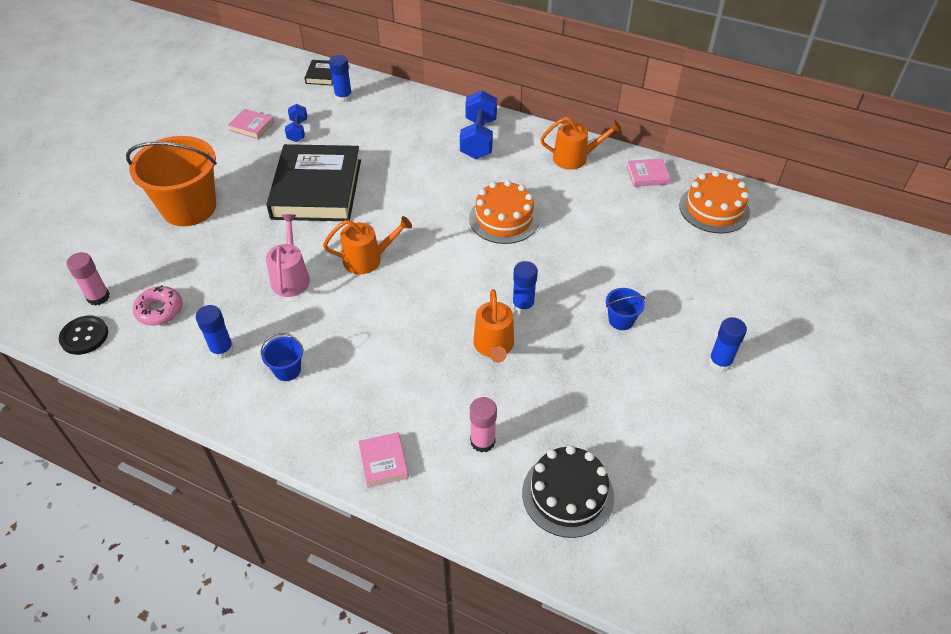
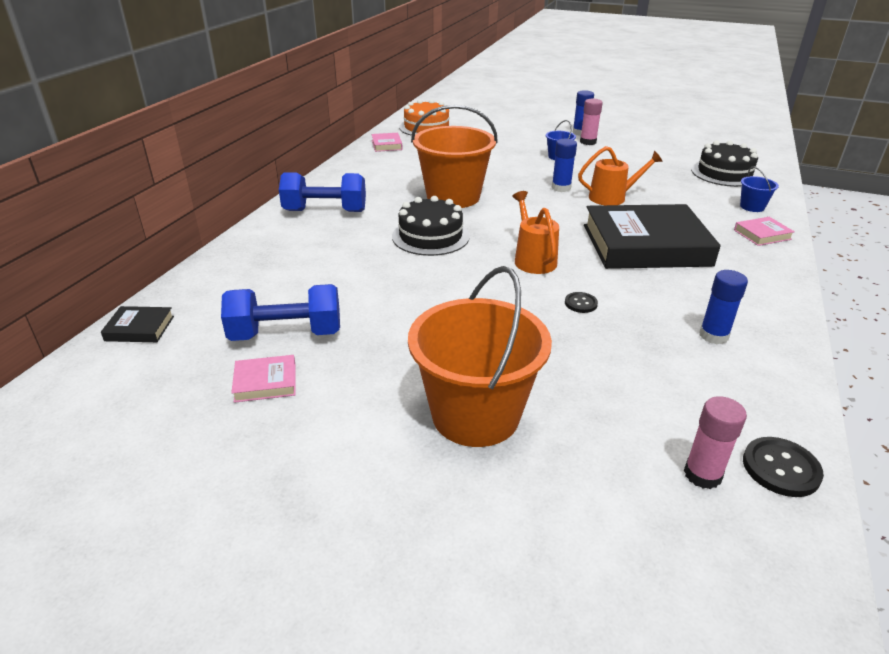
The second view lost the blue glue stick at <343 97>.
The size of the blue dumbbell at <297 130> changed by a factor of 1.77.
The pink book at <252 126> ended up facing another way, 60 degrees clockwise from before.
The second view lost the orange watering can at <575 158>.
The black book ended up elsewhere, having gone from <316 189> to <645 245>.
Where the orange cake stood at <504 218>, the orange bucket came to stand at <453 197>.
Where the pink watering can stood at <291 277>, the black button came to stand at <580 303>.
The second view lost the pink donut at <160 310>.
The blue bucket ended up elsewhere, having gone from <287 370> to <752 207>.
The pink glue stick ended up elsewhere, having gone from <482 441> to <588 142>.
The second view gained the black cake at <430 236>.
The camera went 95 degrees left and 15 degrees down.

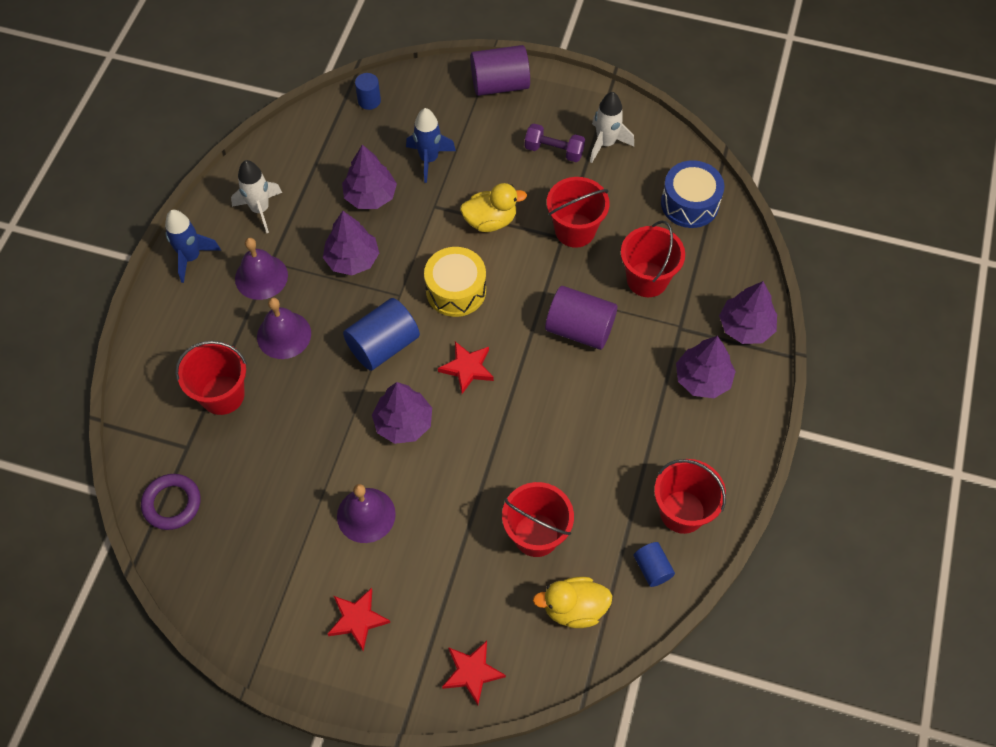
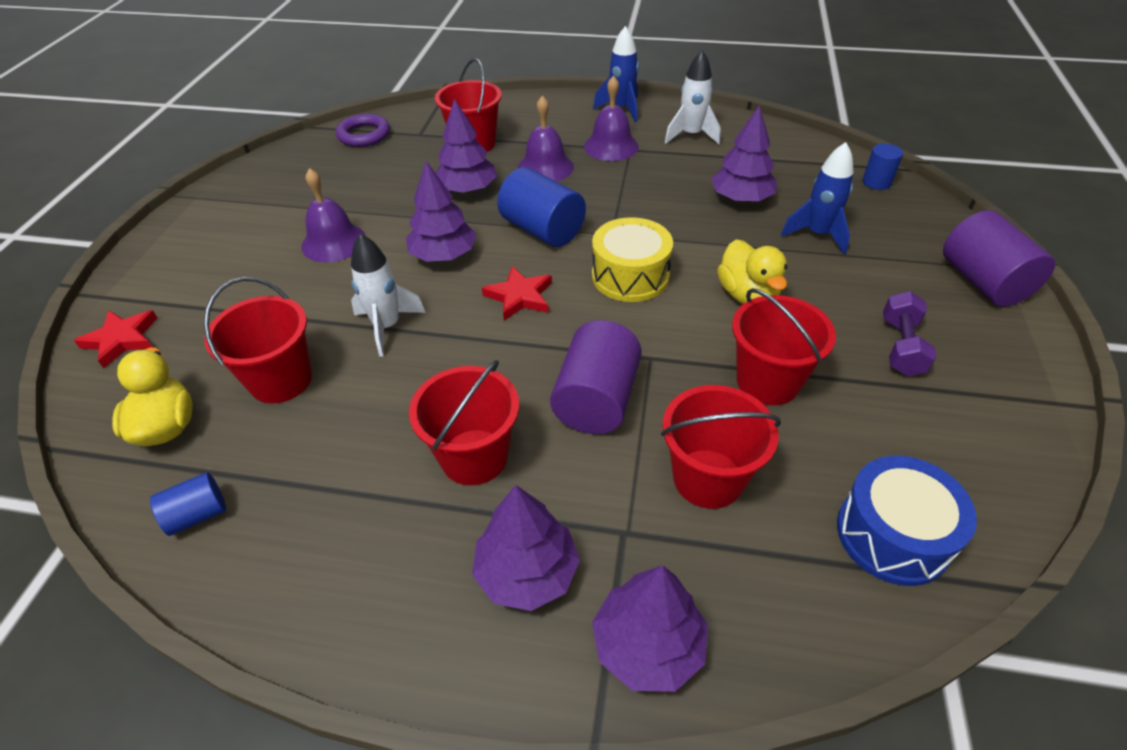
The white rocket ended up elsewhere, having gone from <606 144> to <387 326>.
The purple tree ended up elsewhere, having gone from <352 259> to <467 189>.
The red bucket ended up elsewhere, having gone from <682 511> to <474 457>.
The second view lost the red star at <357 619>.
The camera went 85 degrees right and 15 degrees down.

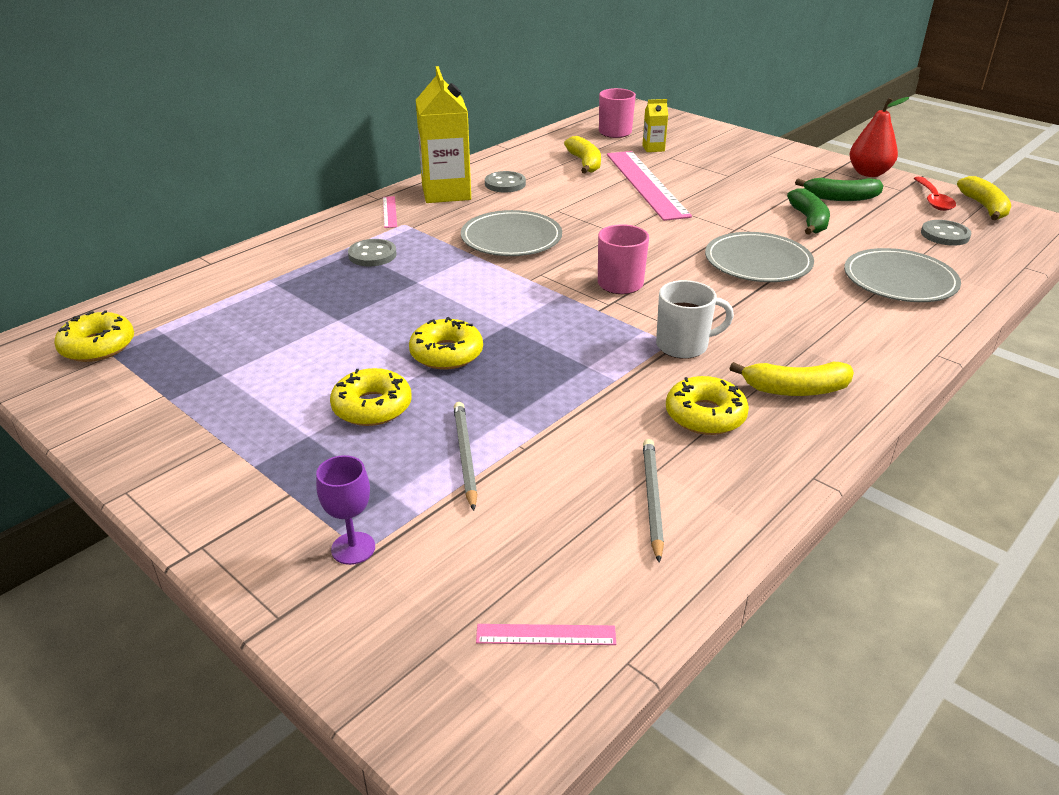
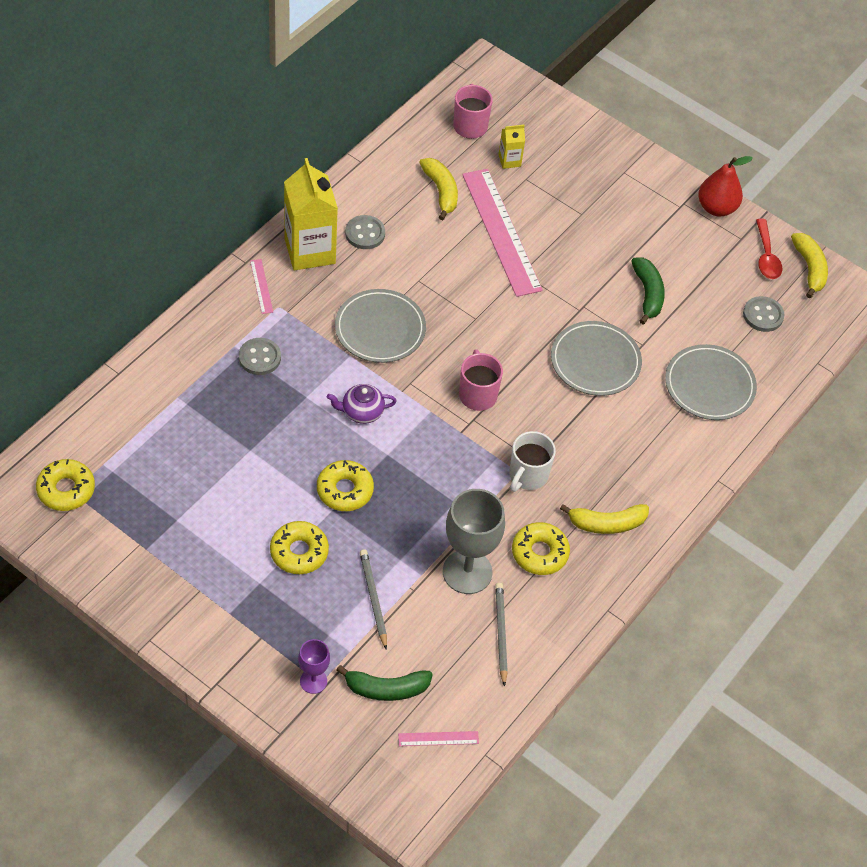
The green banana ended up elsewhere, having gone from <841 198> to <386 688>.
The white mug at <684 346> ended up facing another way, 135 degrees clockwise from before.
The second view gained the purple teapot at <361 412>.
The second view gained the grey goblet at <467 572>.
The camera went 10 degrees left and 20 degrees up.

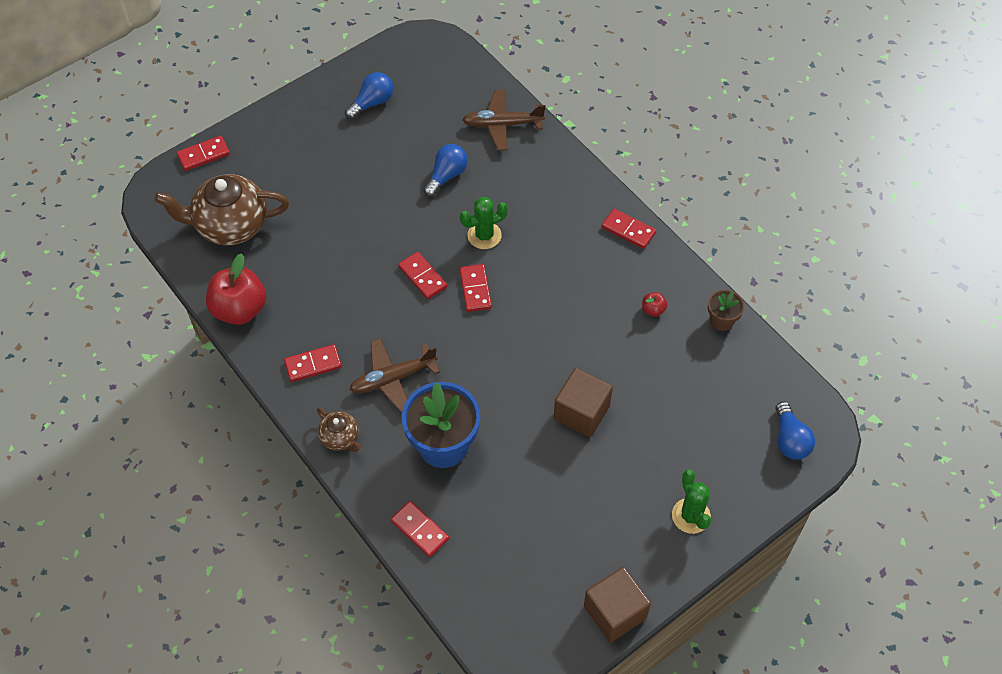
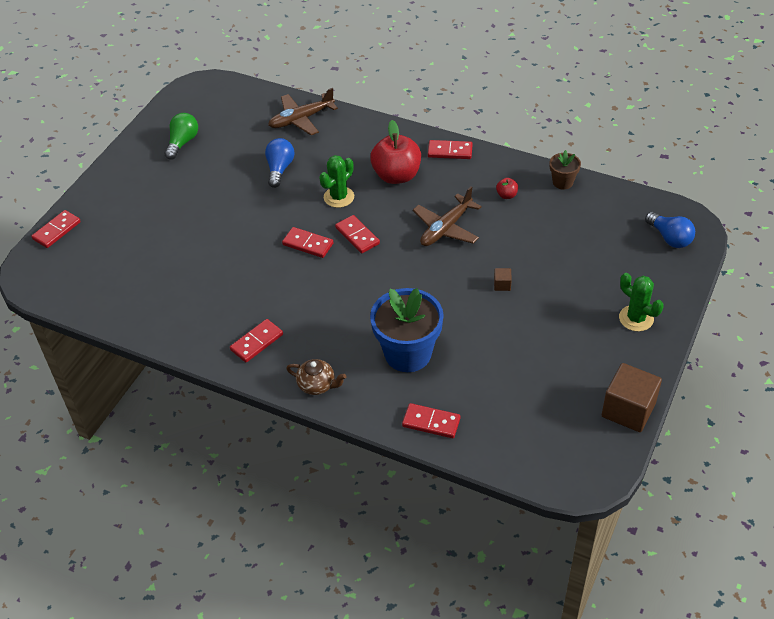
What was the blue light bulb at <372 103> turned into the green light bulb at <182 142>.
The second view lost the brown teapot at <230 225>.
The red apple ended up elsewhere, having gone from <240 309> to <396 176>.
The brown plane ended up elsewhere, having gone from <393 379> to <446 228>.
The size of the brown cube at <581 412> changed by a factor of 0.42.
The camera went 25 degrees left and 10 degrees down.

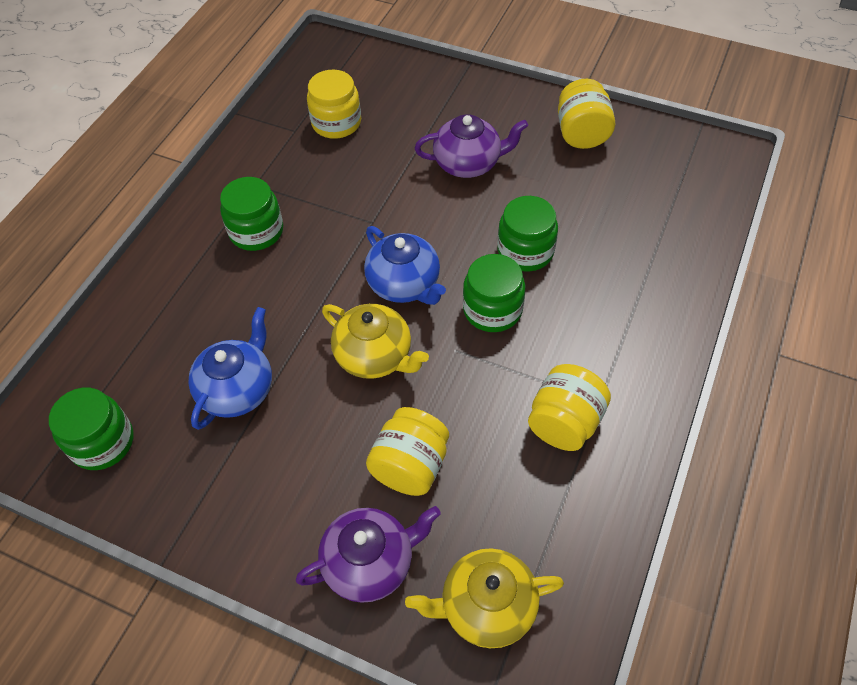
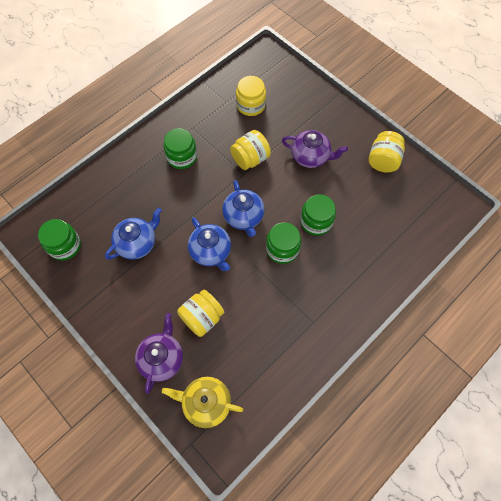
What was the yellow teapot at <375 356> turned into the blue teapot at <211 251>.
The yellow jar ended up elsewhere, having gone from <564 422> to <250 159>.
The purple teapot at <370 563> ended up facing another way, 75 degrees counterclockwise from before.
The camera went 20 degrees right and 10 degrees up.

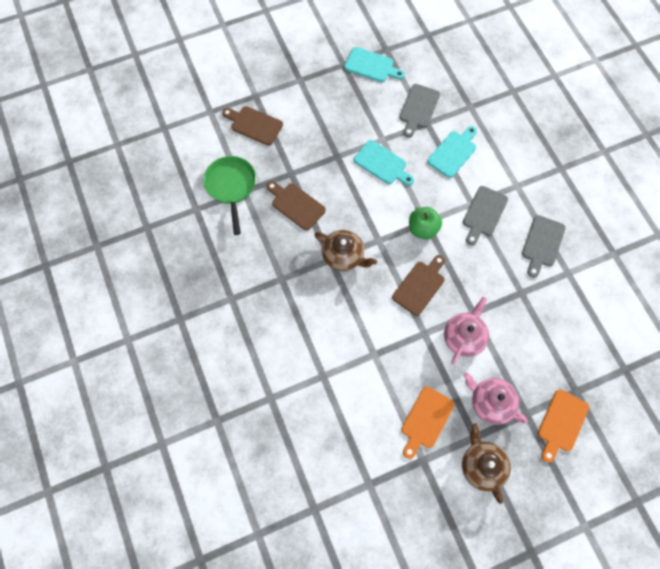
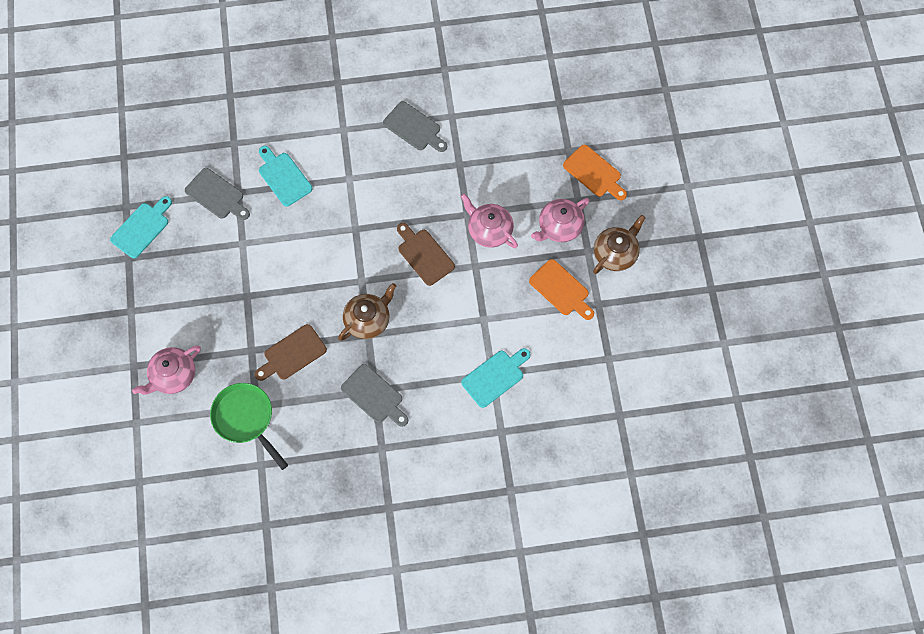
Where the brown cutting board stood at <254 125>, the pink teapot came to stand at <173 375>.
The turquoise cutting board ended up elsewhere, having gone from <382 164> to <495 377>.
The green pan at <231 187> ended up facing another way, 45 degrees clockwise from before.
The grey cutting board ended up elsewhere, having gone from <483 213> to <374 396>.
The second view lost the green apple at <423 229>.
The brown teapot at <482 465> ended up facing another way, 135 degrees clockwise from before.
The camera went 75 degrees left and 0 degrees up.

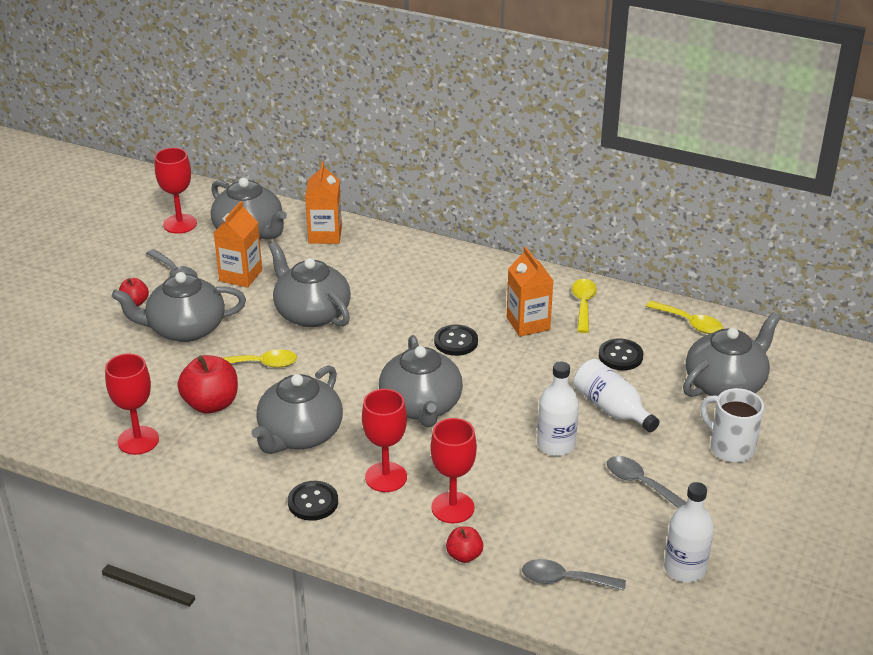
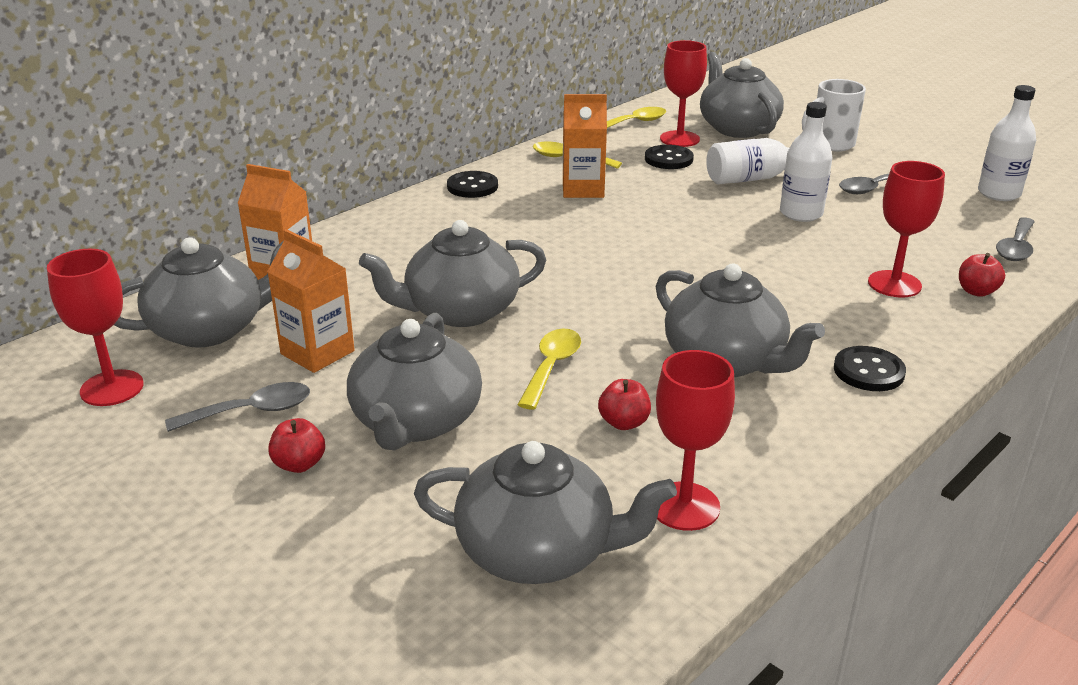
The black button ended up elsewhere, having gone from <456 342> to <472 186>.
The grey teapot ended up elsewhere, having gone from <421 406> to <538 551>.
The size of the red apple at <211 404> changed by a factor of 0.55.
The red goblet ended up elsewhere, having gone from <386 477> to <679 139>.
The camera went 70 degrees left and 5 degrees down.

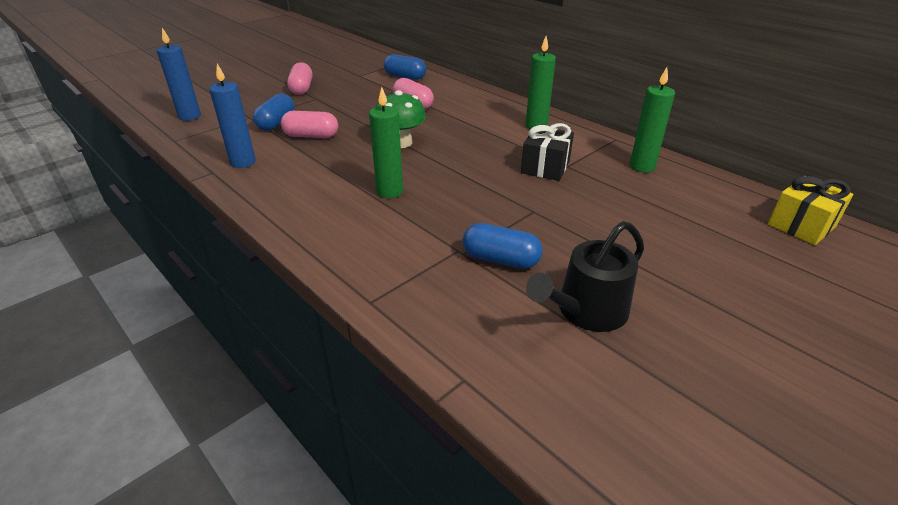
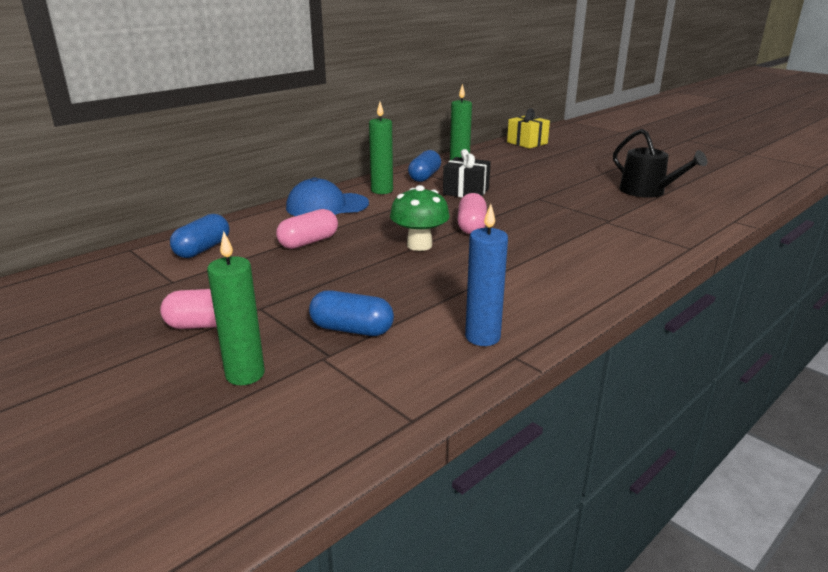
The second view lost the blue candle at <190 116>.
The green candle ended up elsewhere, having gone from <389 191> to <245 374>.
The pink capsule ended up elsewhere, having gone from <311 136> to <471 226>.
The blue capsule ended up elsewhere, having gone from <500 259> to <424 177>.
The second view gained the blue cap at <327 206>.
The camera went 90 degrees left and 10 degrees down.

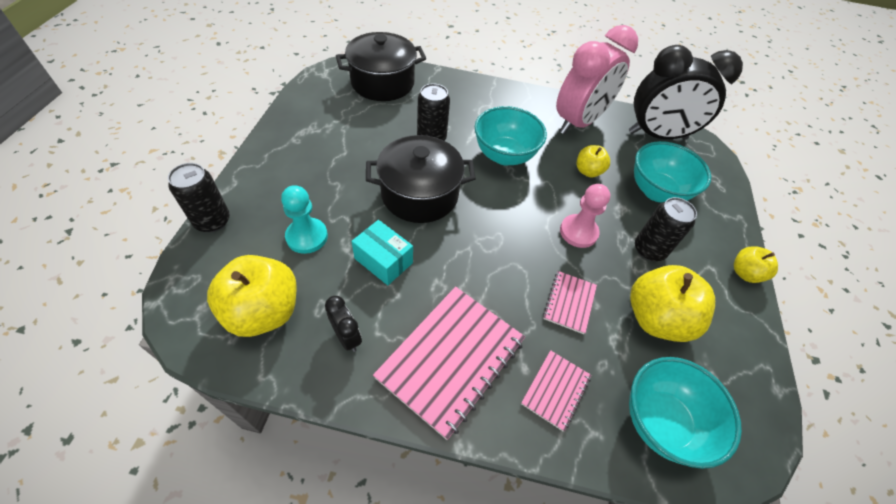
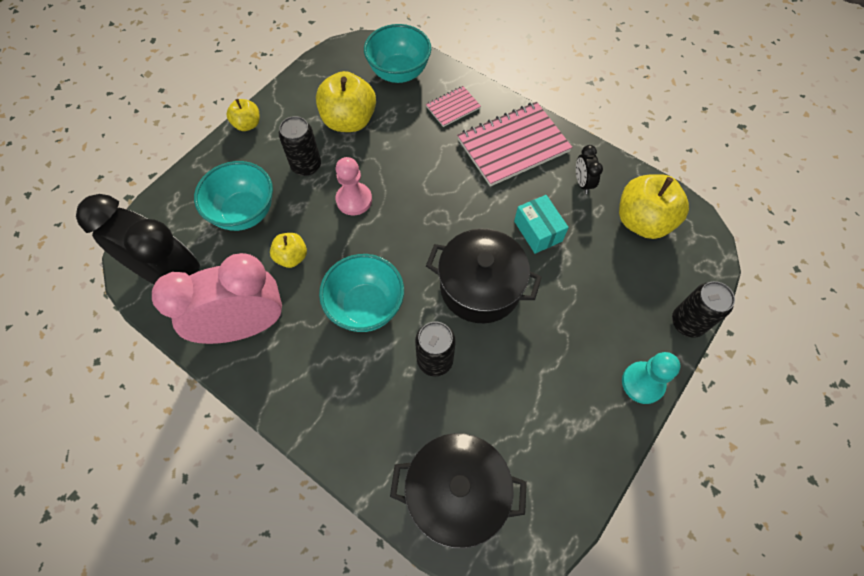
The turquoise pawn ended up elsewhere, having gone from <307 237> to <642 383>.
The second view lost the pink notebook at <569 302>.
The camera went 150 degrees left and 10 degrees up.

